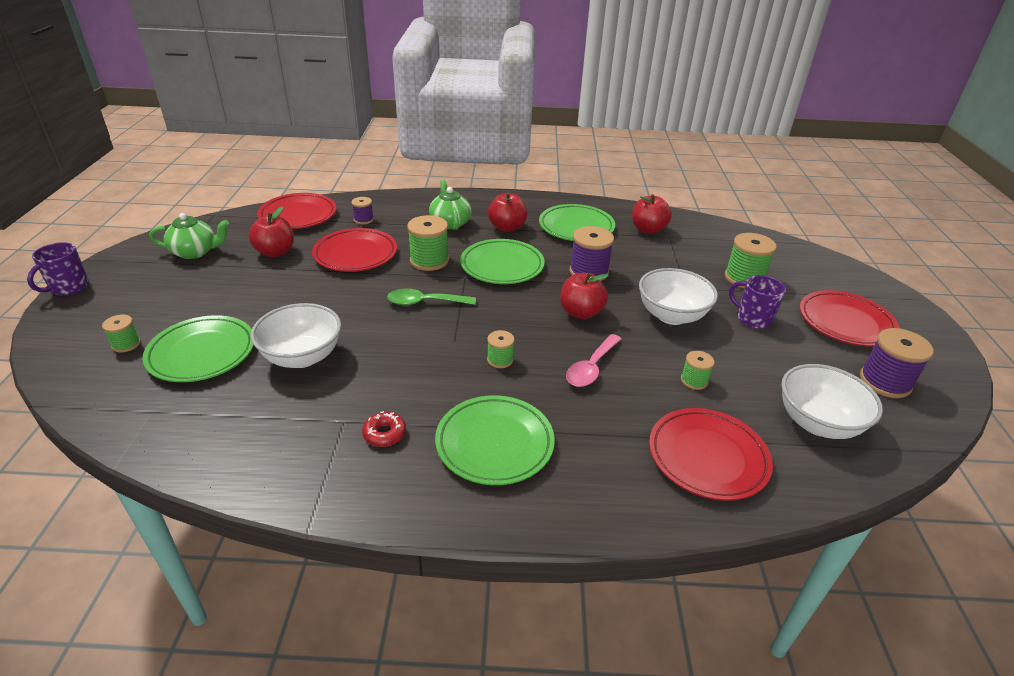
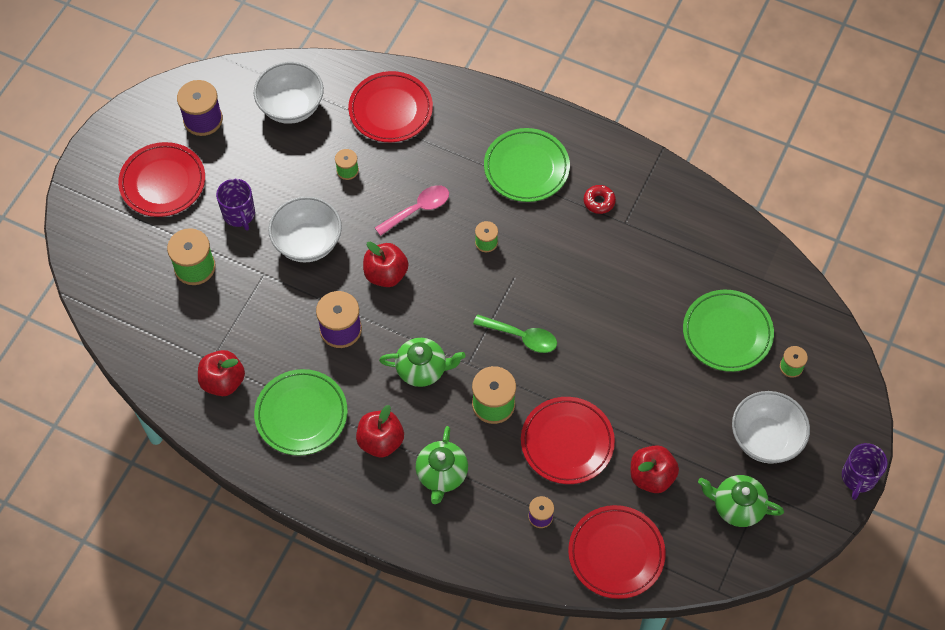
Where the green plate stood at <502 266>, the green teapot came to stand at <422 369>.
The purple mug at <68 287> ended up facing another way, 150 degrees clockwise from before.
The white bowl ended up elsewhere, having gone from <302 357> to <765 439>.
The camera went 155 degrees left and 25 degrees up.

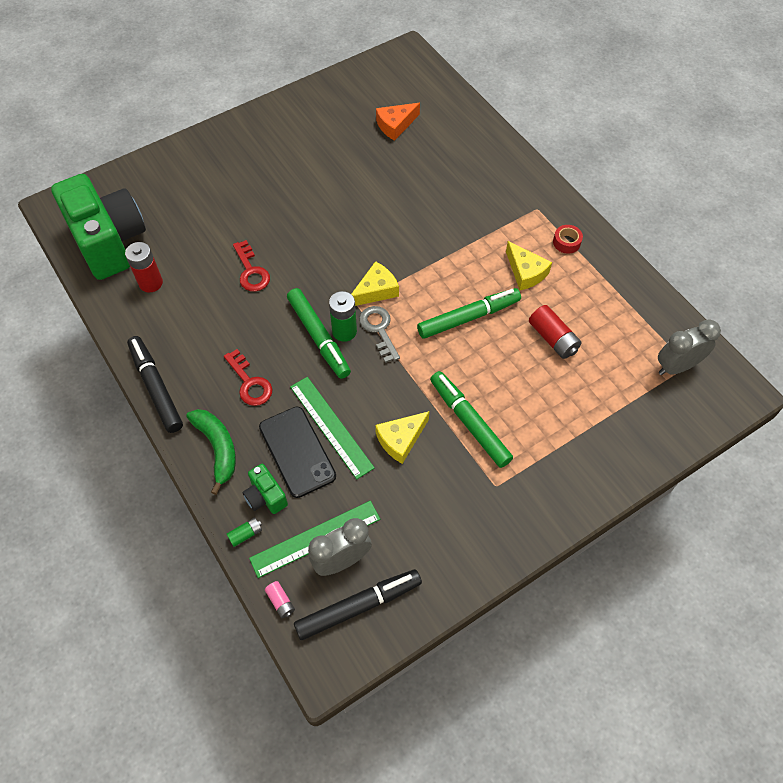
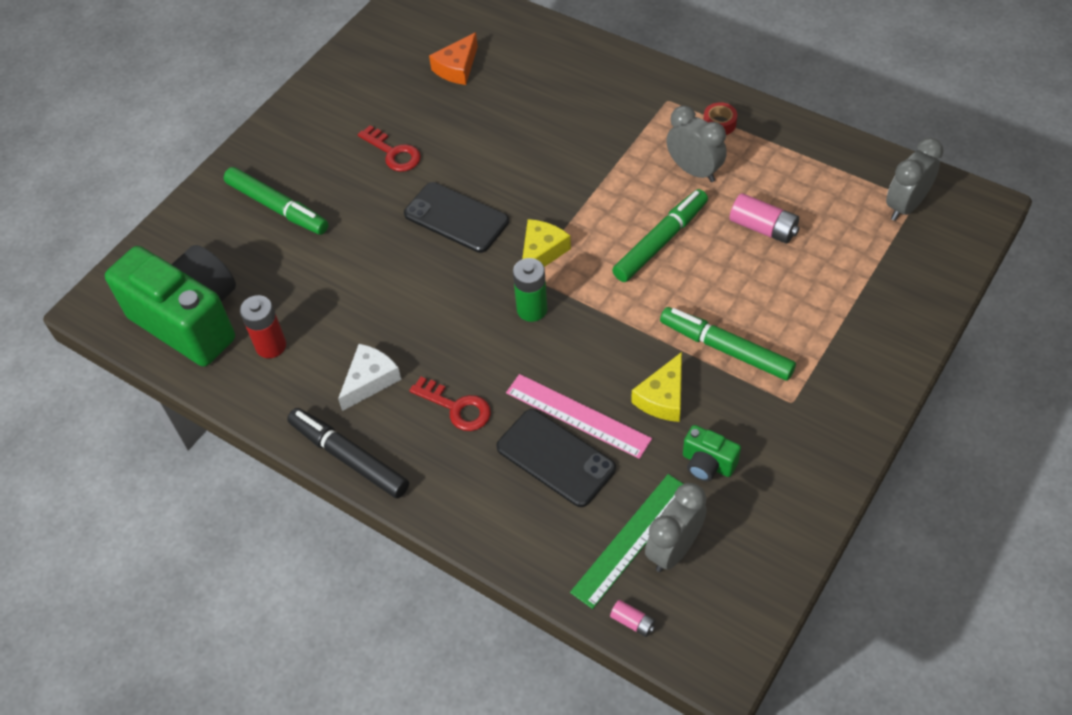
The red key ended up elsewhere, having gone from <251 271> to <393 153>.
Where the yellow cheese stood at <525 272>, the grey clock came to stand at <694 171>.
The green marker ended up elsewhere, having gone from <318 337> to <277 207>.
What was the red battery at <553 338> turned into the pink battery at <763 228>.
The second view lost the grey key at <379 330>.
What was the green ruler at <331 426> turned into the pink ruler at <578 415>.
The second view lost the green banana at <217 448>.
The green camera ended up elsewhere, having gone from <265 496> to <707 464>.
The second view lost the green battery at <245 534>.
The second view lost the black marker at <358 606>.
The second view gained the black phone at <456 218>.
The second view gained the white cheese at <370 380>.
The camera went 20 degrees left and 5 degrees down.

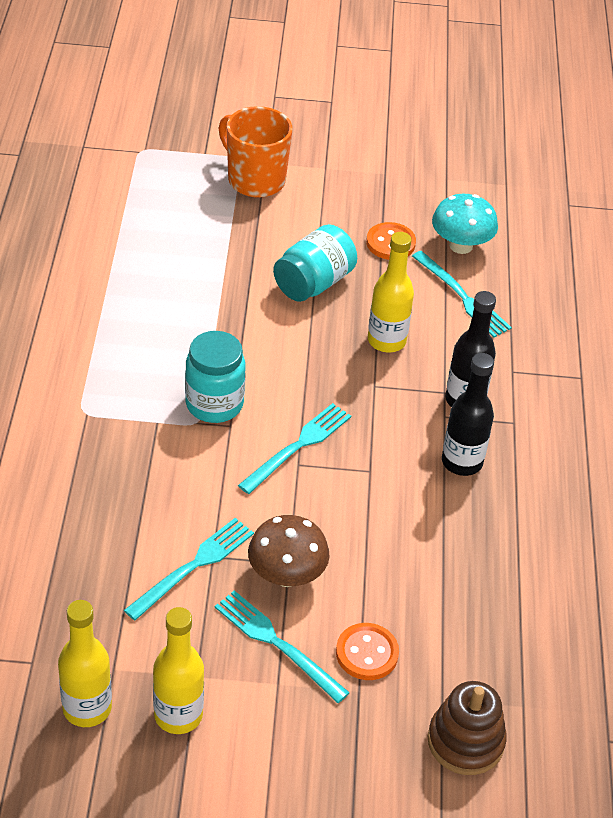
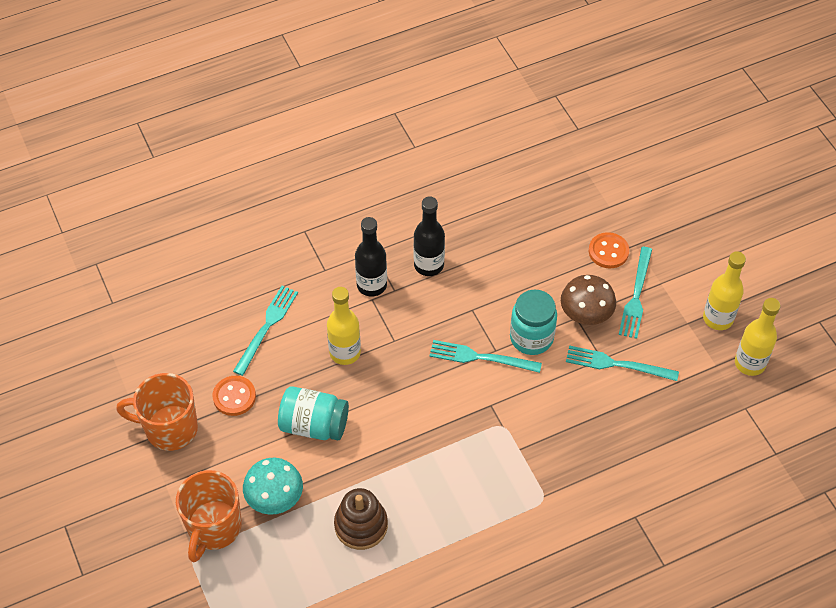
The turquoise mushroom ended up elsewhere, having gone from <461 245> to <275 498>.
The turquoise jar ended up elsewhere, having gone from <214 404> to <531 338>.
The brown stacking toy ended up elsewhere, having gone from <465 741> to <361 525>.
The second view gained the orange mug at <169 428>.
The camera went 115 degrees left and 10 degrees up.

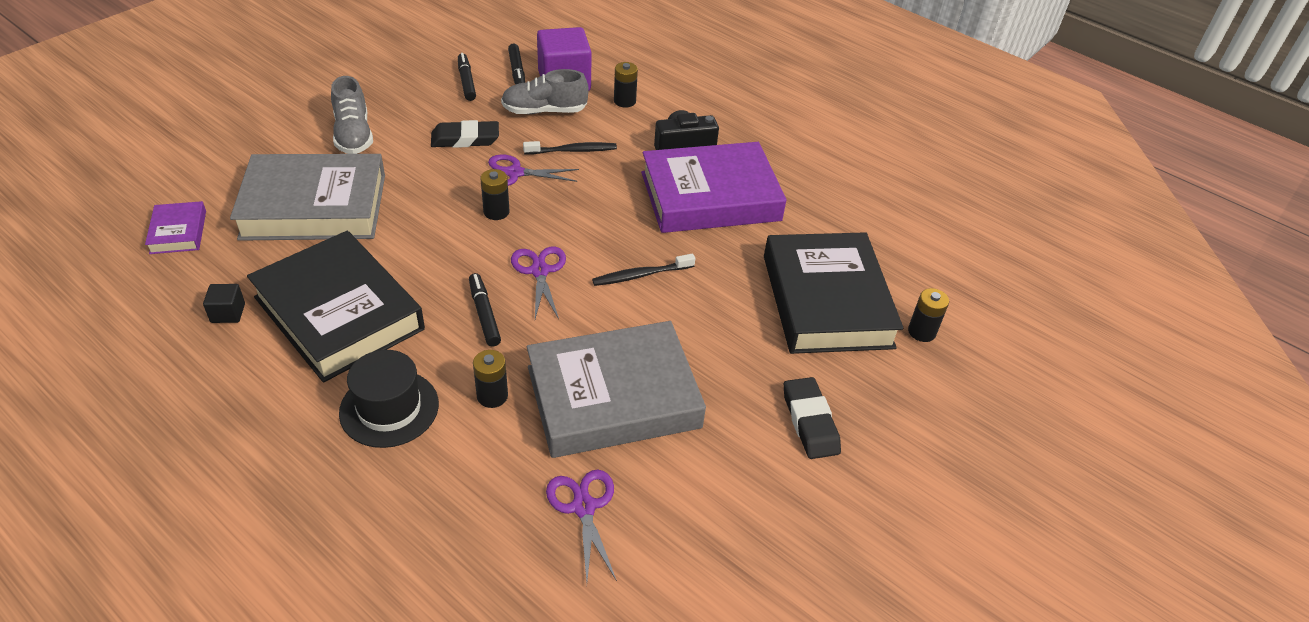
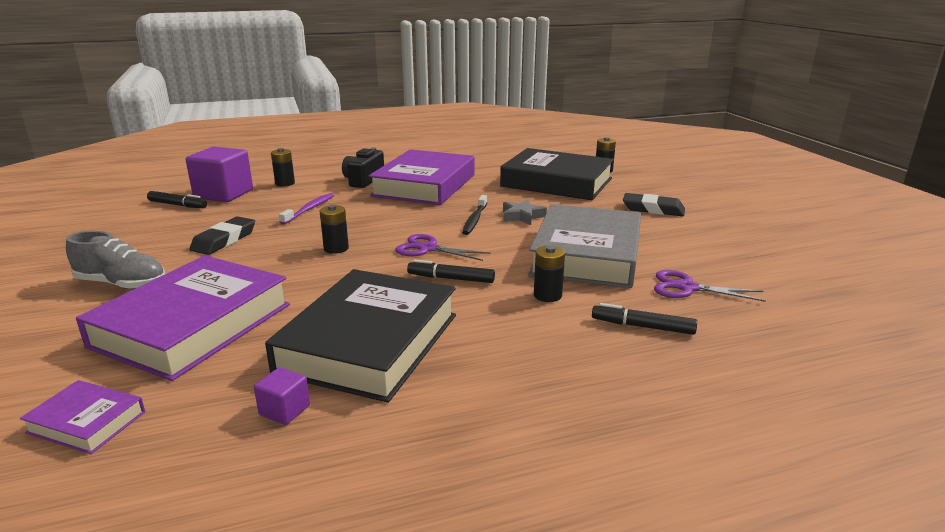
The black marker ended up elsewhere, having gone from <466 81> to <642 326>.
The second view lost the grey shoe at <544 111>.
What was the black toothbrush at <572 150> turned into the purple toothbrush at <309 209>.
What was the grey book at <314 206> turned into the purple book at <193 325>.
The second view lost the purple scissors at <515 173>.
The black book at <339 313> ended up facing another way, 60 degrees counterclockwise from before.
What was the black cube at <228 313> turned into the purple cube at <284 410>.
The second view lost the black hat at <389 408>.
The second view gained the grey star at <522 216>.
The camera went 55 degrees left and 20 degrees down.

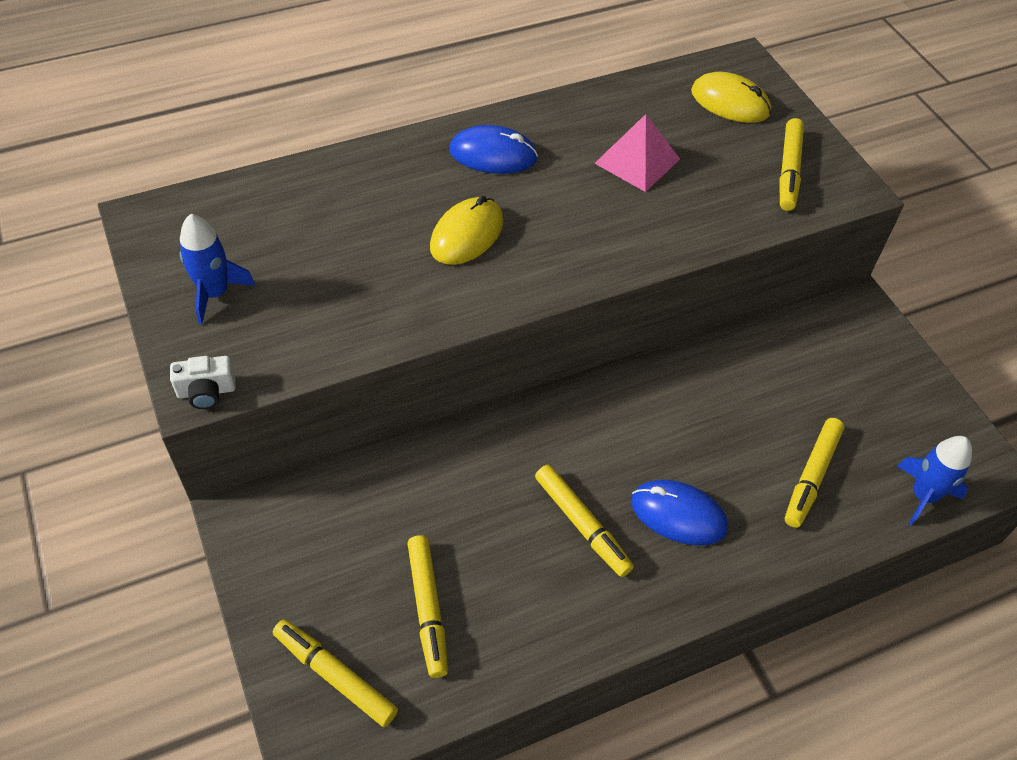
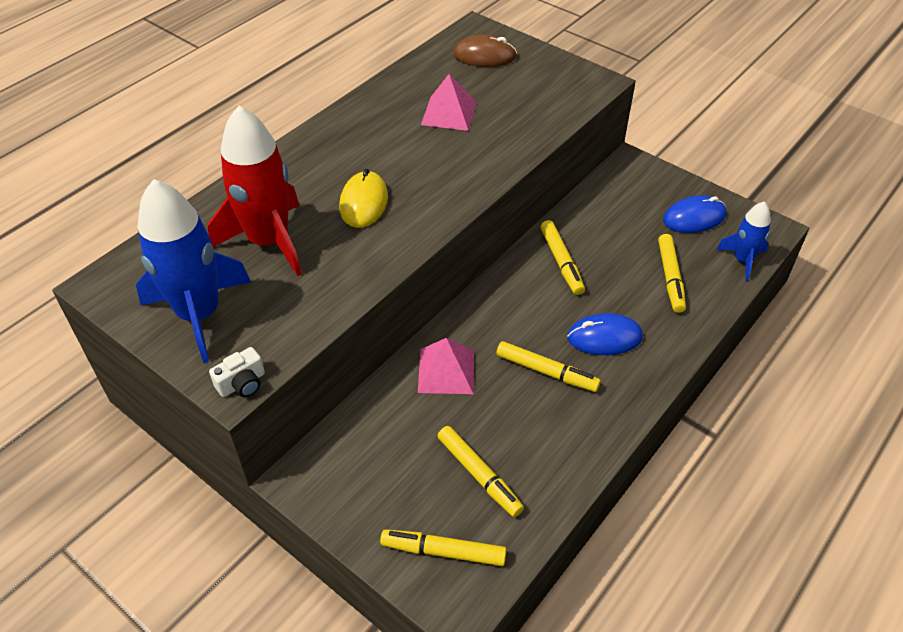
What was the yellow mouse at <730 102> turned into the brown mouse at <484 56>.
The yellow marker ended up elsewhere, having gone from <788 171> to <561 262>.
The blue mouse ended up elsewhere, having gone from <493 154> to <694 218>.
The size of the blue rocket at <215 293> changed by a factor of 1.84.
The second view gained the red rocket at <269 241>.
The second view gained the pink pyramid at <446 371>.
The camera went 25 degrees left and 5 degrees down.

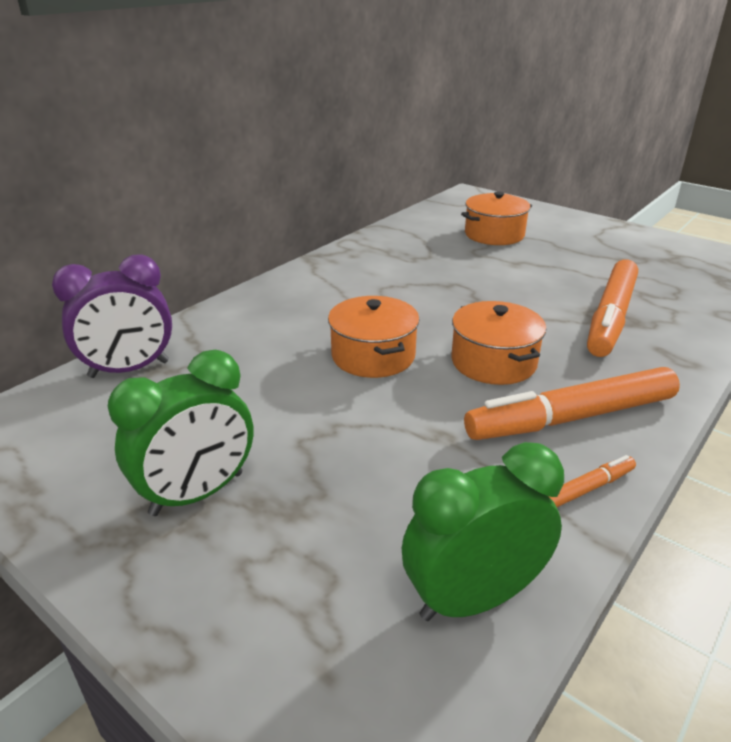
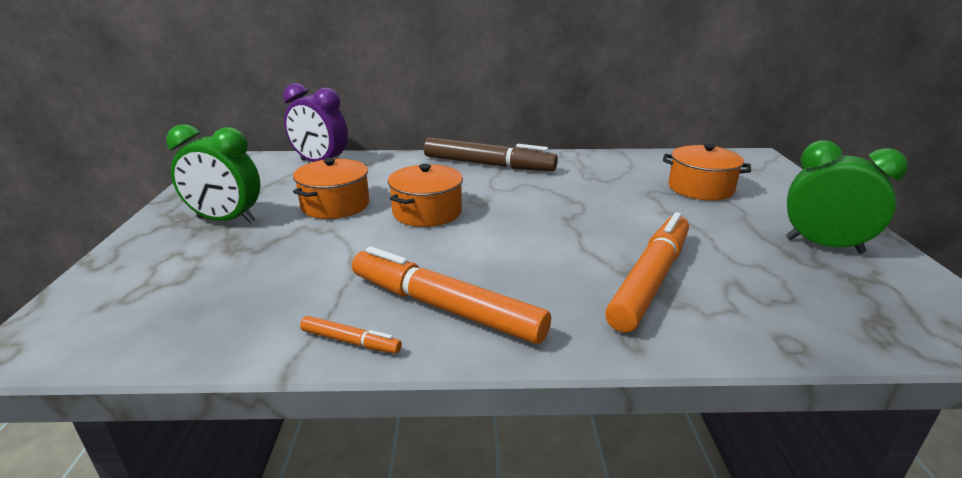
The orange marker at <611 317> ended up facing another way, 135 degrees clockwise from before.
The orange pot ended up elsewhere, having gone from <493 362> to <335 205>.
The green clock ended up elsewhere, having gone from <473 598> to <823 245>.
The second view gained the brown marker at <488 165>.
The camera went 50 degrees right and 5 degrees down.

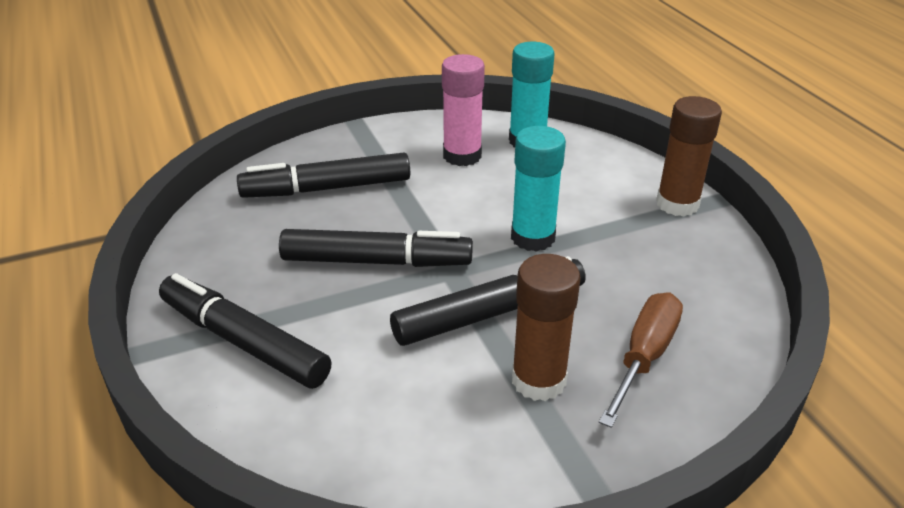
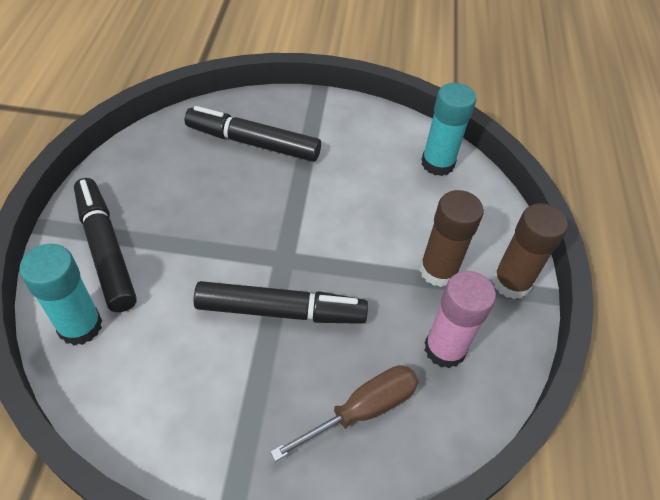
The pink glue stick ended up elsewhere, having gone from <462 156> to <444 349>.
The turquoise glue stick ended up elsewhere, having gone from <533 237> to <80 326>.
The second view lost the black marker at <376 261>.
The brown glue stick ended up elsewhere, having gone from <538 380> to <438 270>.
The camera went 25 degrees right and 15 degrees up.

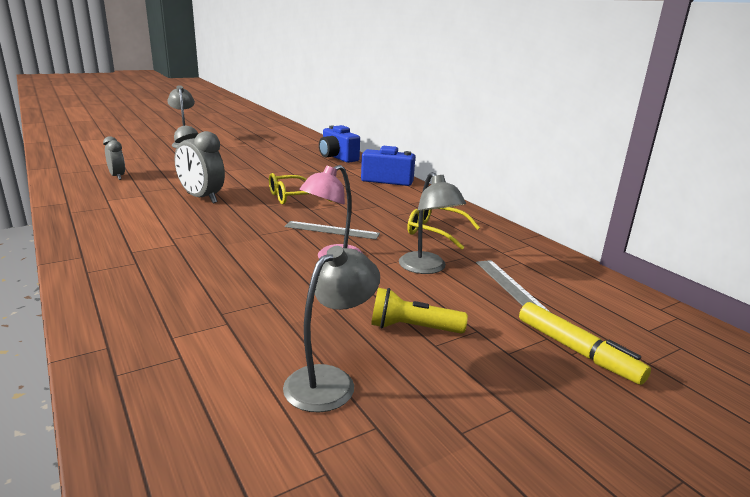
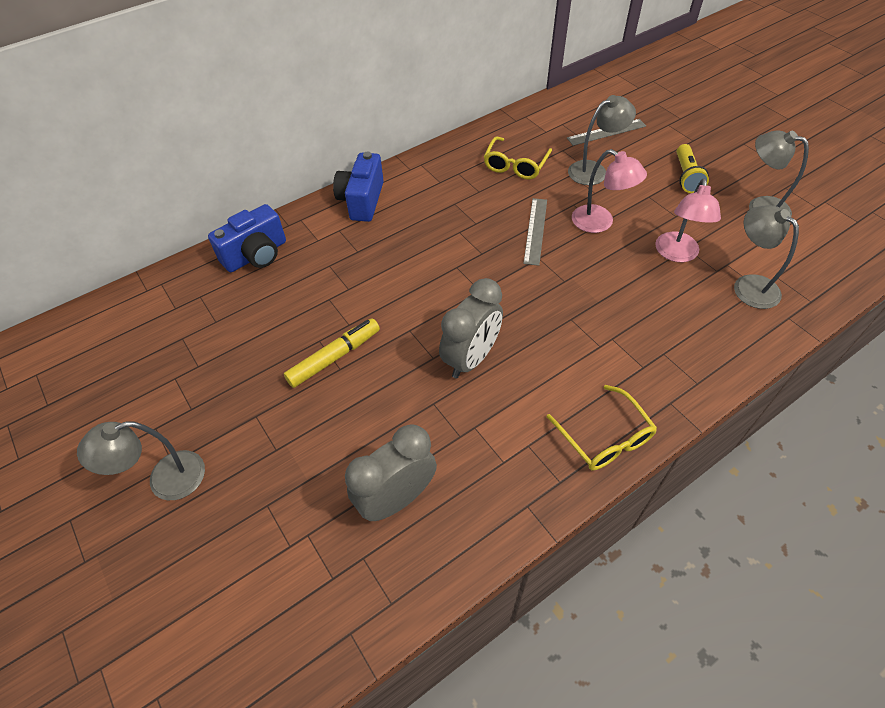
The size of the grey clock at <117 177> changed by a factor of 1.64.
The yellow glasses ended up elsewhere, having gone from <293 197> to <604 437>.
The yellow marker ended up elsewhere, having gone from <577 351> to <334 357>.
The second view gained the pink lamp at <676 254>.
The second view gained the grey lamp at <748 285>.
The camera went 90 degrees left and 30 degrees up.

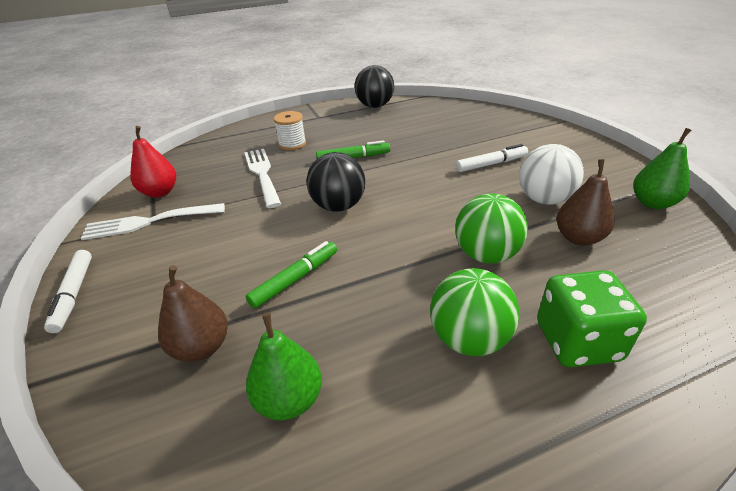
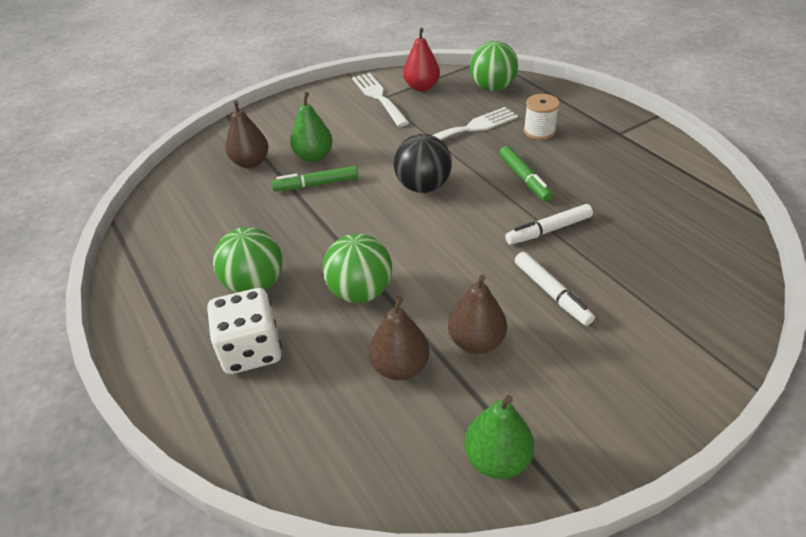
The second view lost the black ball at <375 106>.
Where the white ball stood at <544 199>, the brown pear came to stand at <476 342>.
The green marker at <295 279> ended up facing another way, 135 degrees clockwise from before.
The white marker ended up elsewhere, having gone from <74 294> to <549 230>.
What was the green dice at <577 341> turned into the white dice at <251 350>.
The green pear ended up elsewhere, having gone from <289 399> to <314 156>.
The second view gained the green ball at <492 88>.
The camera went 80 degrees right and 5 degrees up.

